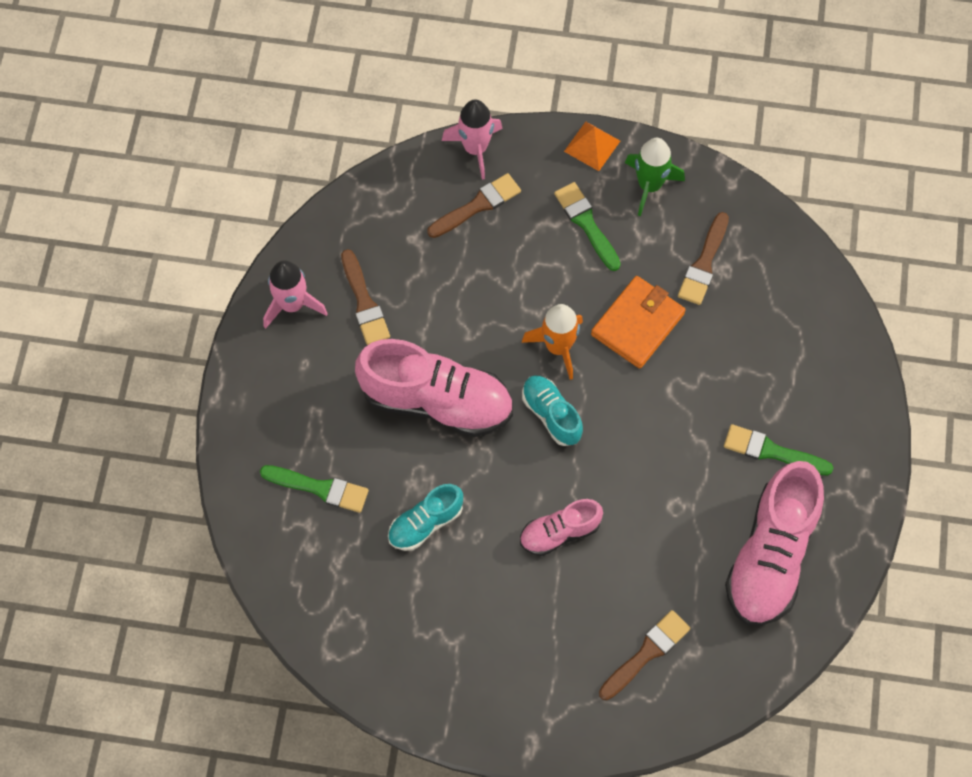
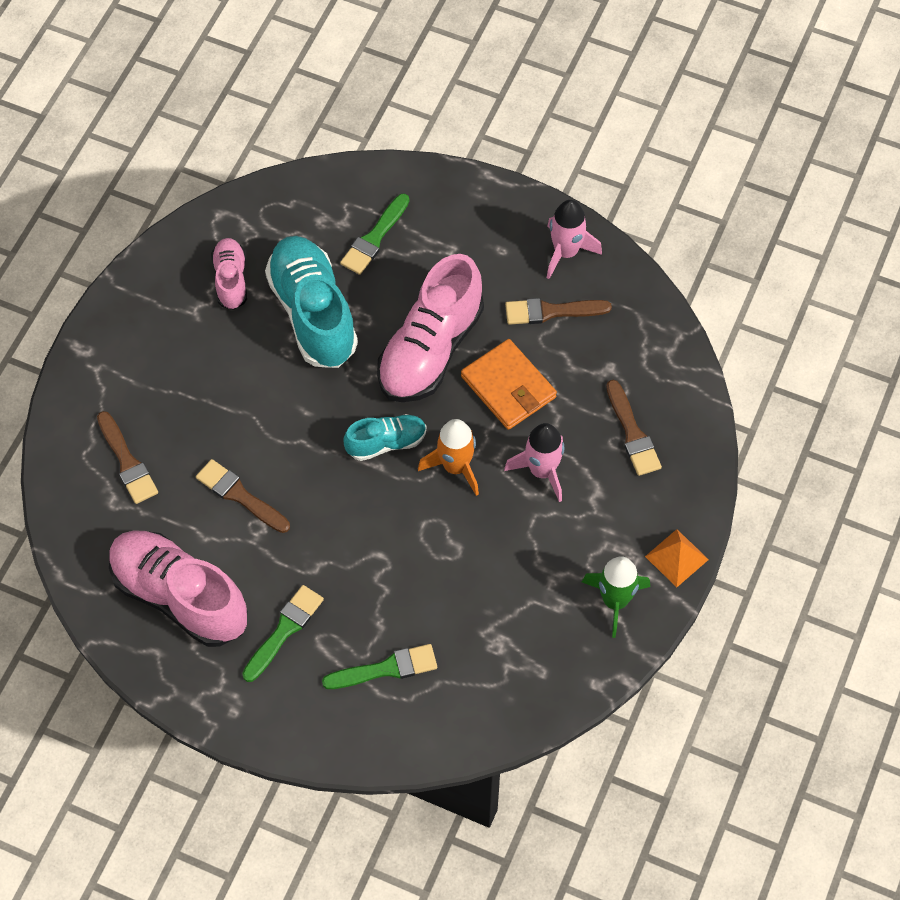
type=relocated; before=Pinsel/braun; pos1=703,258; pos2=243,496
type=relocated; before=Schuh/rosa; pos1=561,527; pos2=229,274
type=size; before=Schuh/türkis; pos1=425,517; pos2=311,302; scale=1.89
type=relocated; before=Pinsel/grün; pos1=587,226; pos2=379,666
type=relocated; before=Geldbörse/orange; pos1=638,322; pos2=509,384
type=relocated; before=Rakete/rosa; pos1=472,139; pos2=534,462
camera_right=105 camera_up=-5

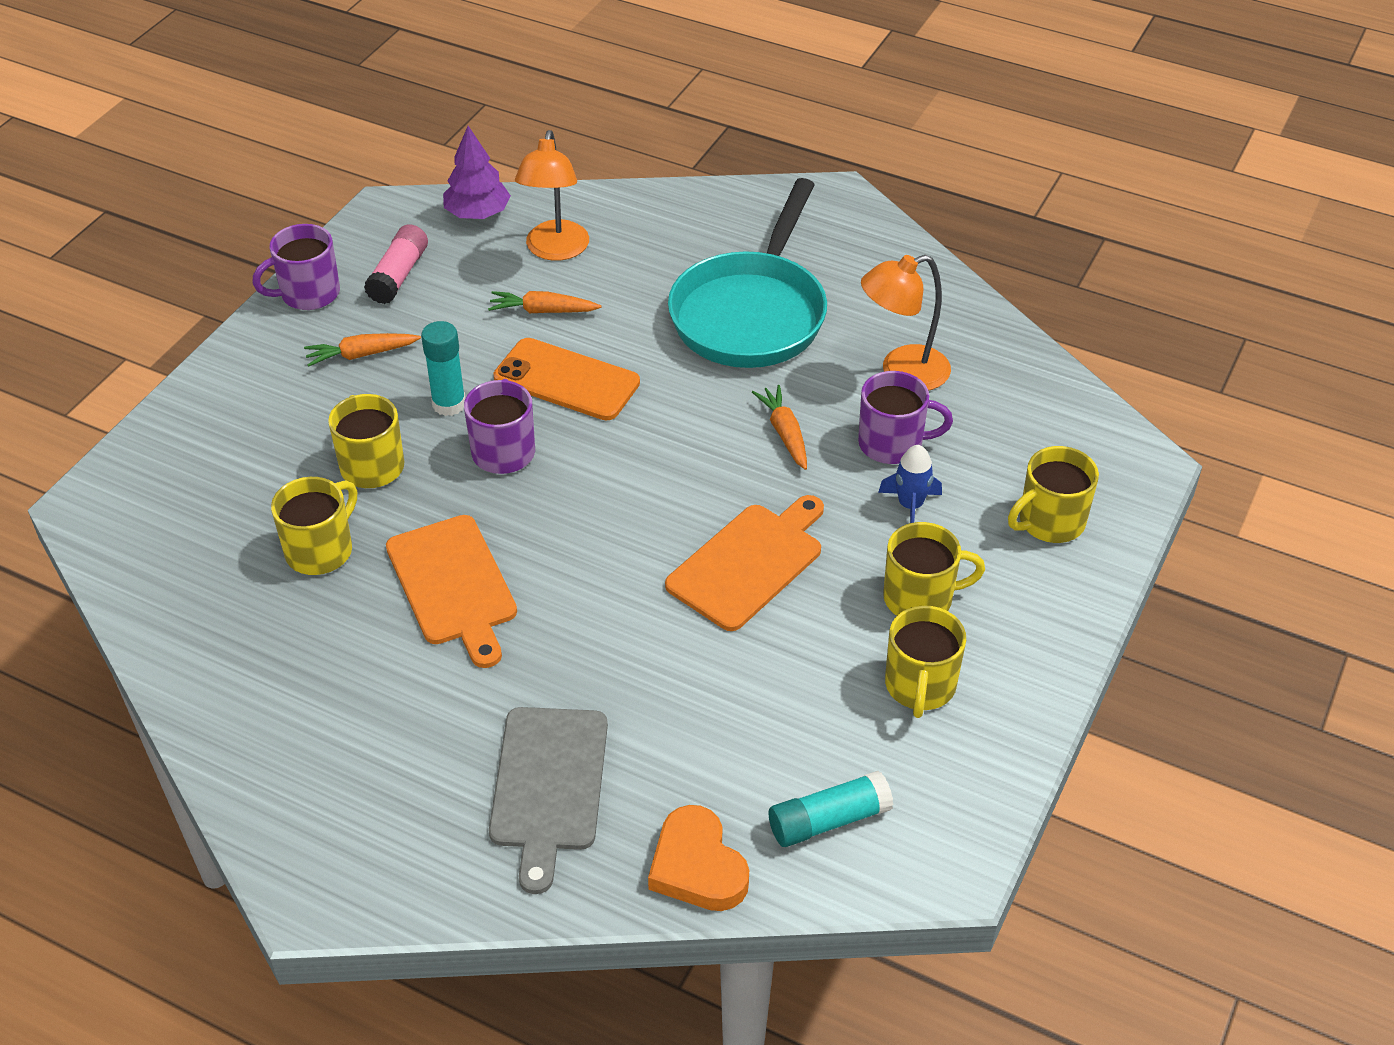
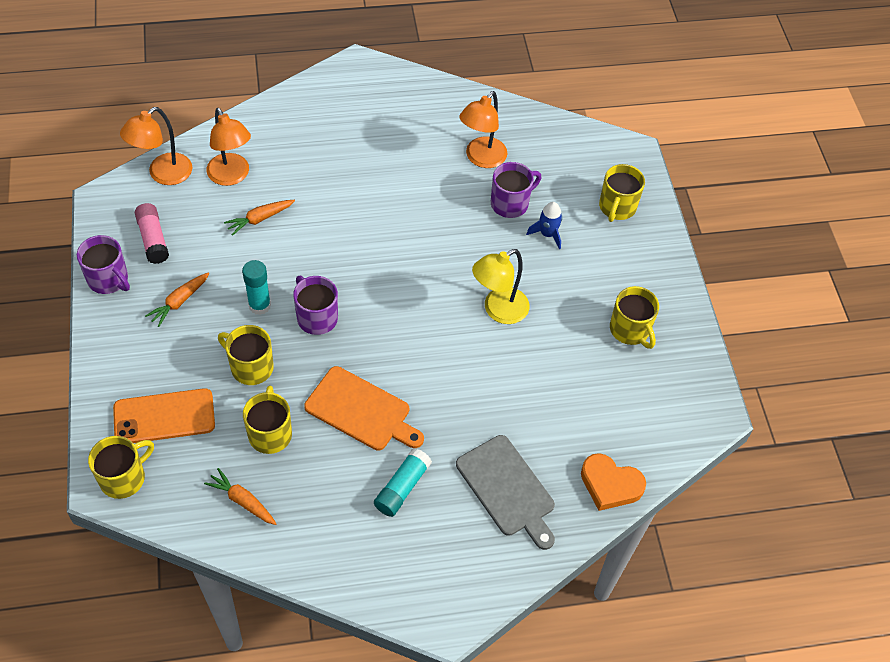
type=spun; before=Tasse/lila; pos1=296,267; pos2=103,264; turn=-75
type=relocated; before=Tasse/gelb; pos1=934,569; pos2=121,467
type=relocated; before=Handy/orange; pos1=566,379; pos2=164,415
type=exchanged; before=Baum/lila; after=Lampe/orange; pos1=477,172; pos2=156,146
type=relocated; before=Karotte/orange; pos1=779,427; pos2=240,496
type=relocated; before=Klebestift/türkis; pos1=831,809; pos2=403,482
type=exchanged; before=Schneidebrett/orange; after=Lampe/gelb; pos1=744,563; pos2=501,286
type=missing; before=Pfanne/türkis; pos1=747,273
camera_right=-40 camera_up=10

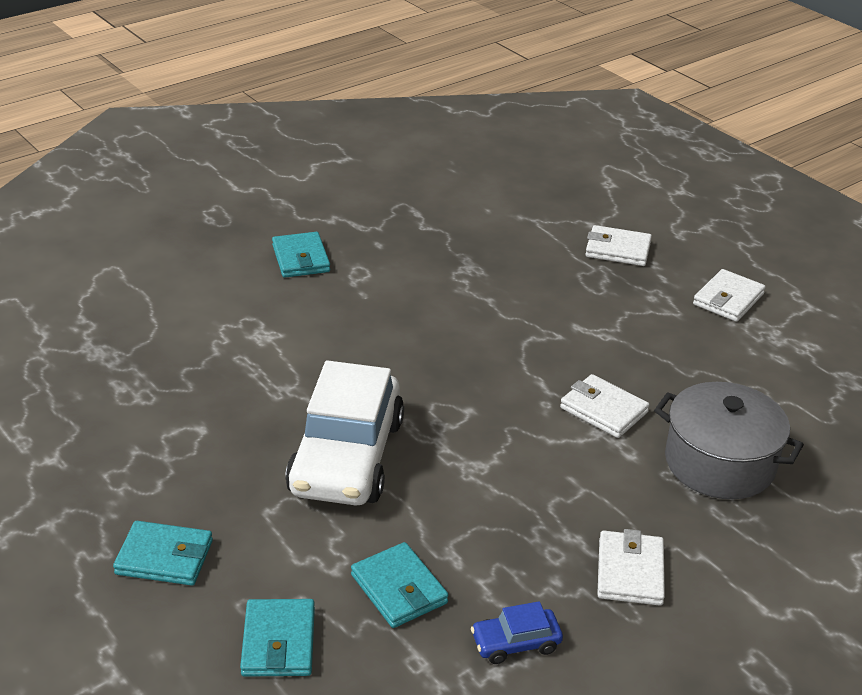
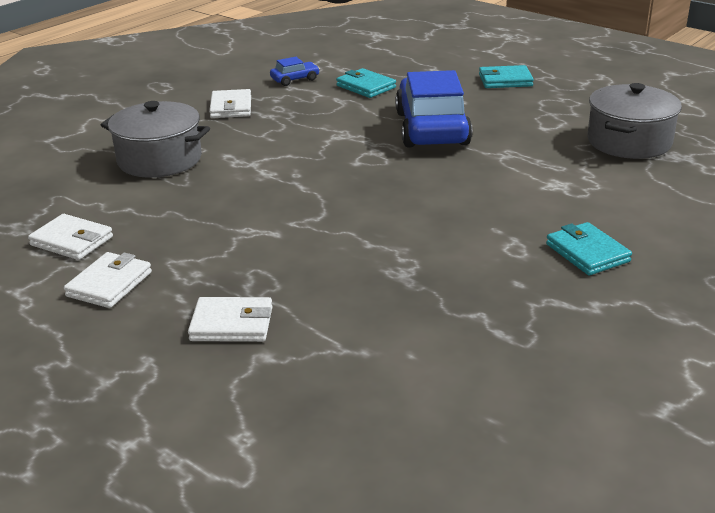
type=relocated; before=Geldbörse/weiß; pos1=604,406; pos2=70,237
type=colour; before=Auto/weiß; after=Auto/blau; pos1=344,432; pos2=434,108
type=appeared; after=Kochtopf/grau; pos2=634,121
type=missing; before=Geldbörse/türkis; pos1=277,638
camera_right=170 camera_up=-5

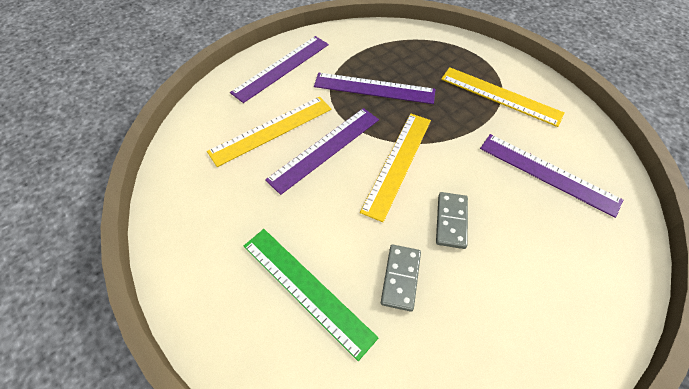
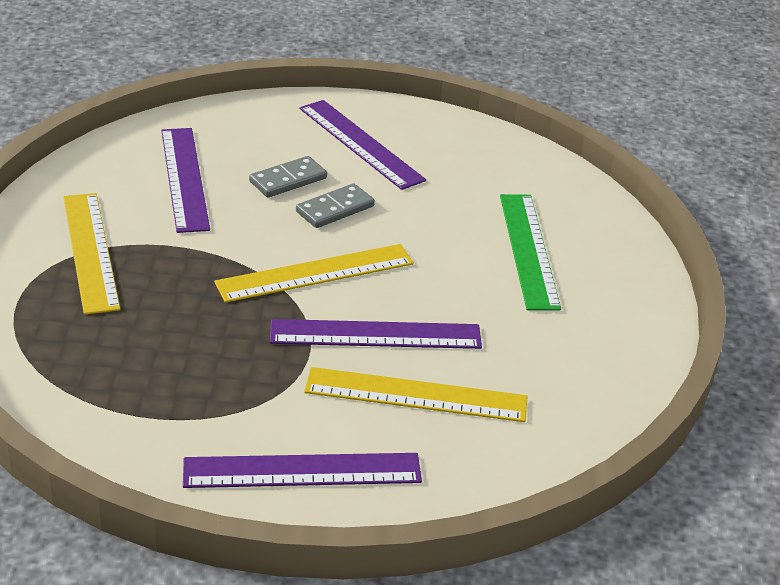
type=relocated; before=Dominostein/grau; pos1=401,278; pos2=288,176
type=relocated; before=Lineal/lila; pos1=374,88; pos2=362,145
camera_right=-140 camera_up=-20

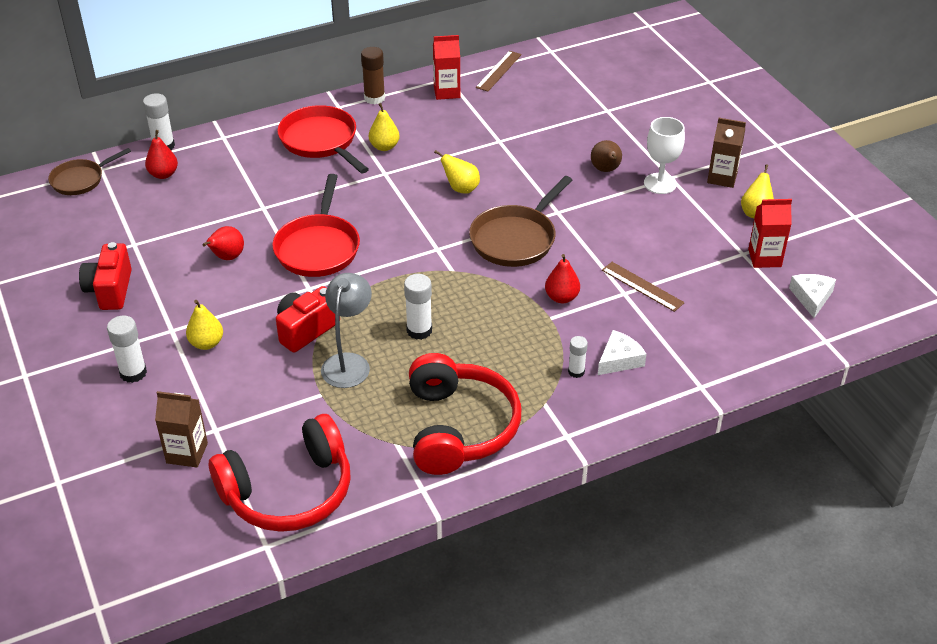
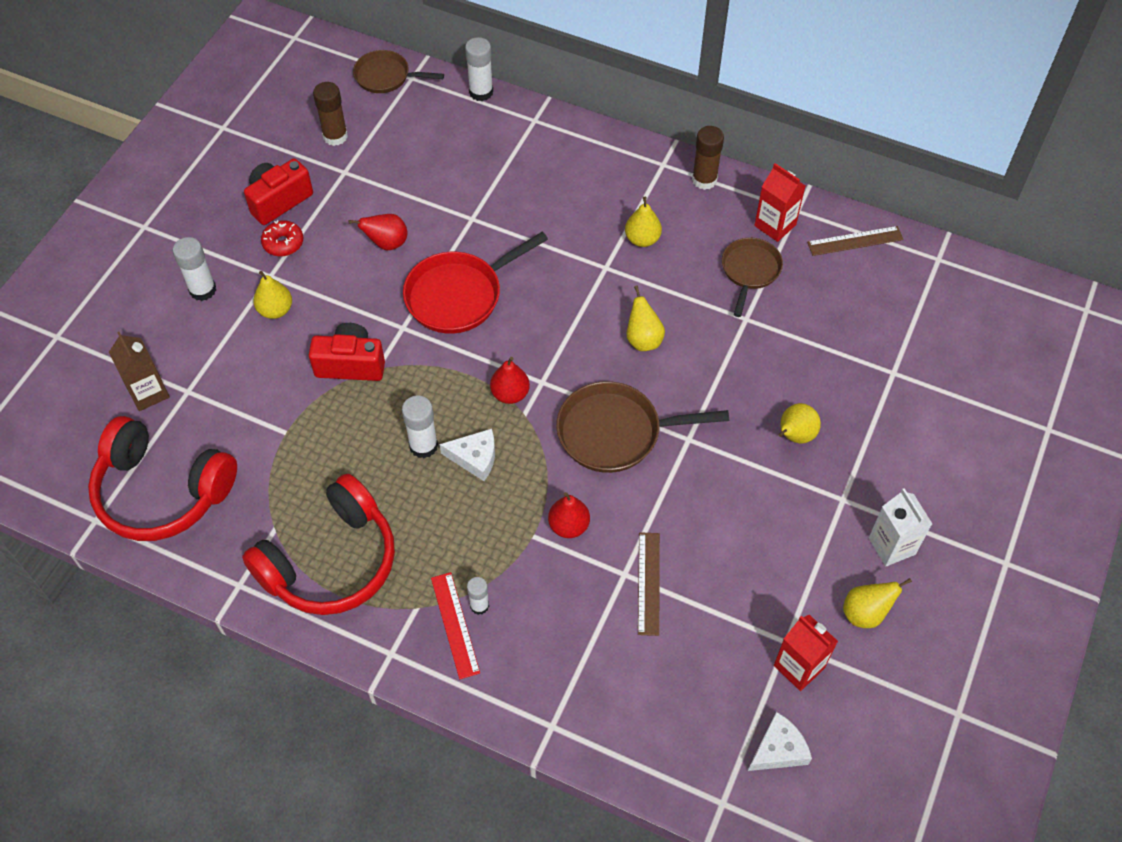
type=appeared; after=Donut/rot; pos2=282,238
type=appeared; after=Klebestift/braun; pos2=330,114
type=appeared; after=Lineal/rot; pos2=455,625
type=relocated; before=Käse/weiß; pos1=622,352; pos2=467,455
type=relocated; before=Birne/rot; pos1=161,154; pos2=510,380
type=appeared; after=Pfanne/braun; pos2=752,277
type=colour; before=Birne/braun; after=Birne/gelb; pos1=606,156; pos2=799,423
type=colour; before=Getränkekarton/braun; after=Getränkekarton/weiß; pos1=726,153; pos2=900,527
type=missing; before=Pfanne/rot; pos1=323,139
type=missing; before=Lampe/grau; pos1=346,330
type=missing; before=Kelch/weiß; pos1=664,155
camera_right=50 camera_up=15

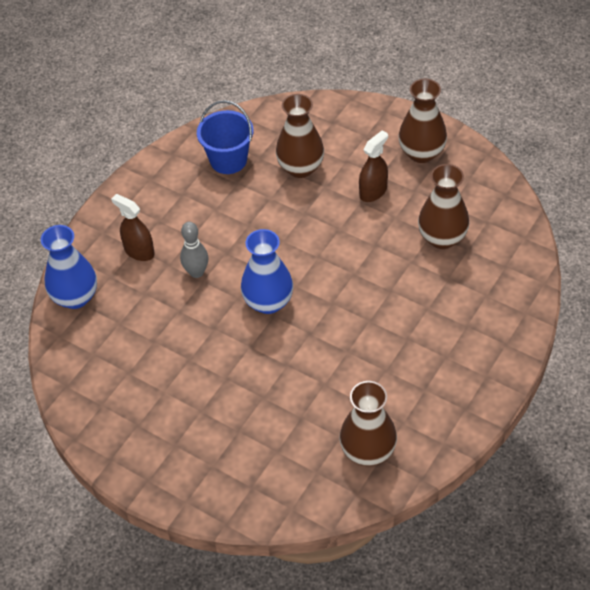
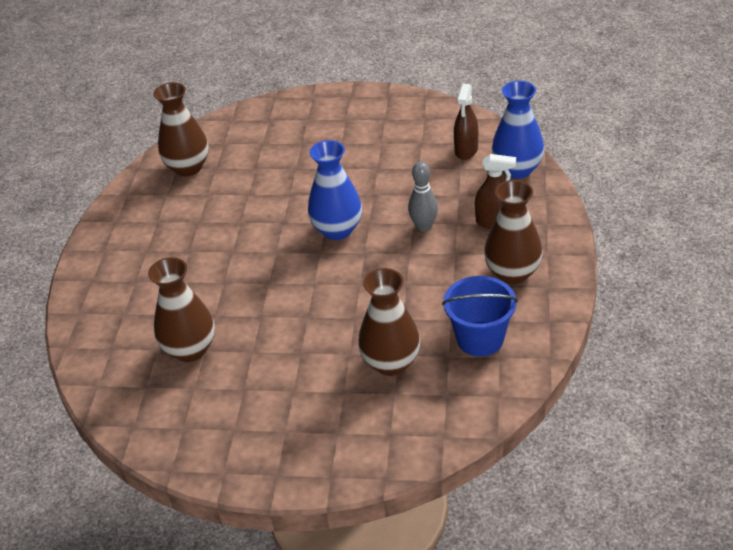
type=relocated; before=Sprühflasche/braun; pos1=373,166; pos2=466,122
type=relocated; before=Vase/braun; pos1=422,120; pos2=513,232
camera_right=155 camera_up=-10

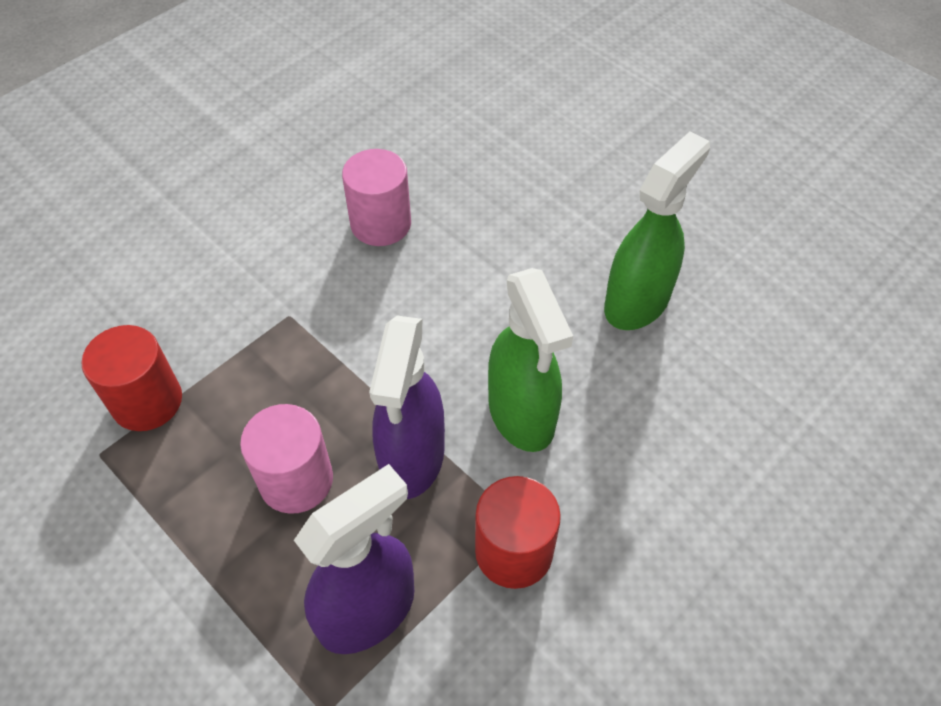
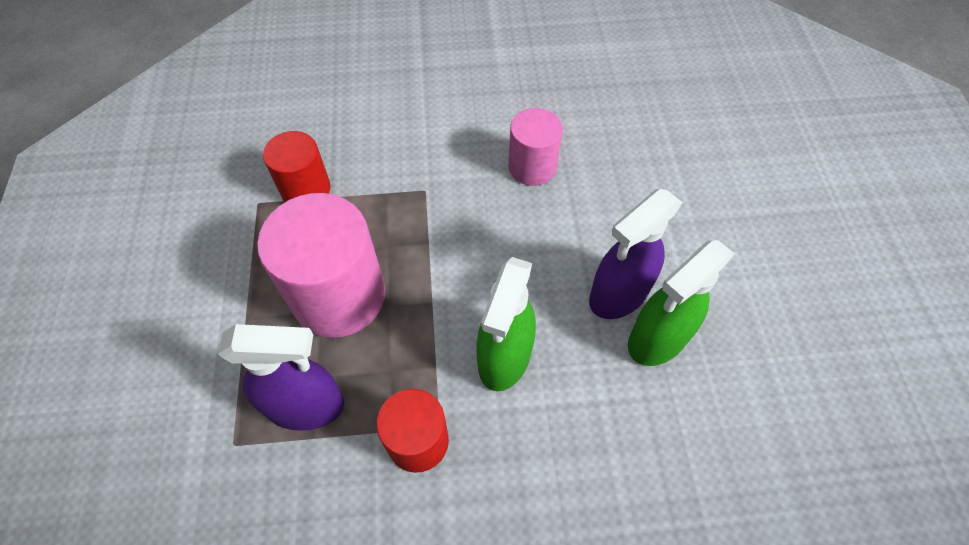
type=size; before=Vollzylinder/rosa; pos1=286,459; pos2=321,265; scale=1.7
type=relocated; before=Sprühflasche/lila; pos1=407,407; pos2=636,254
type=spun; before=Sprühflasche/grün; pos1=657,231; pos2=681,303; turn=150
camera_right=40 camera_up=5

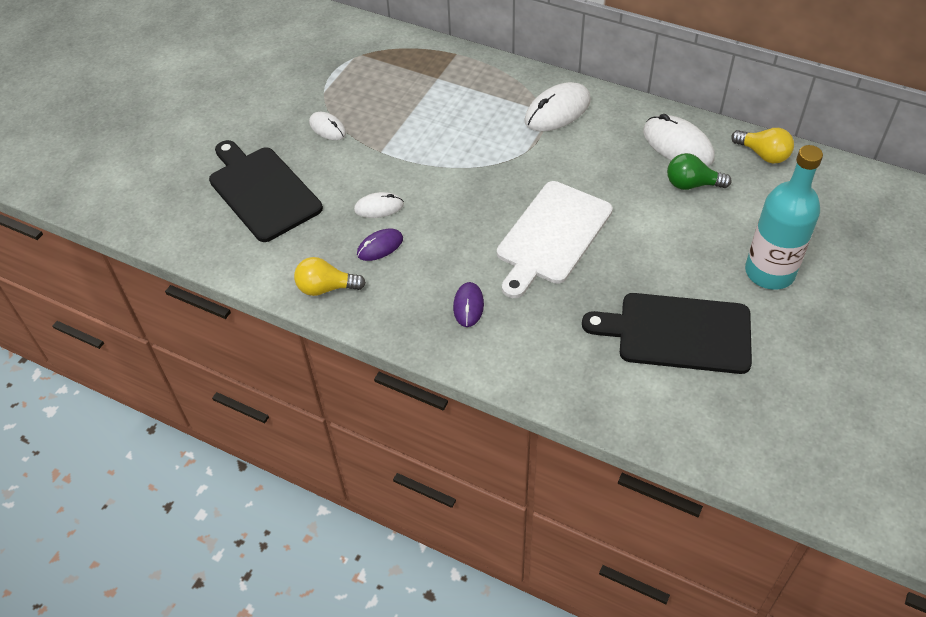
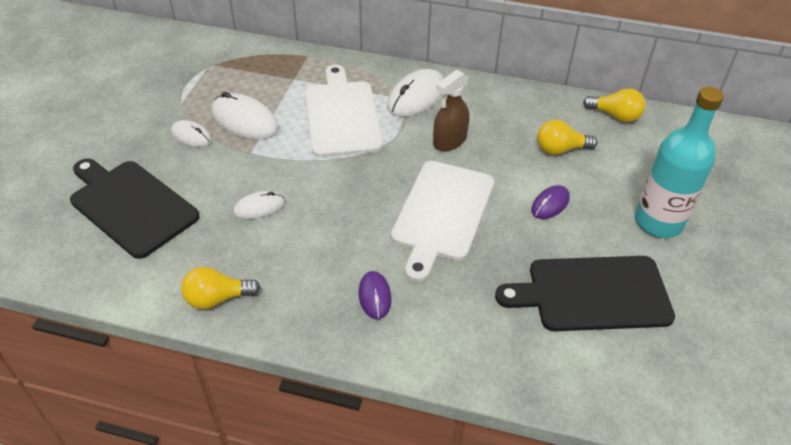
type=relocated; before=Computermaus/weiß; pos1=679,140; pos2=244,115
type=appeared; after=Schneidebrett/weiß; pos2=344,111
type=appeared; after=Sprühflasche/braun; pos2=451,110
type=relocated; before=Computermaus/lila; pos1=380,245; pos2=550,202
type=colour; before=Glühbirne/grün; after=Glühbirne/gelb; pos1=699,171; pos2=567,137
camera_right=-15 camera_up=-5

